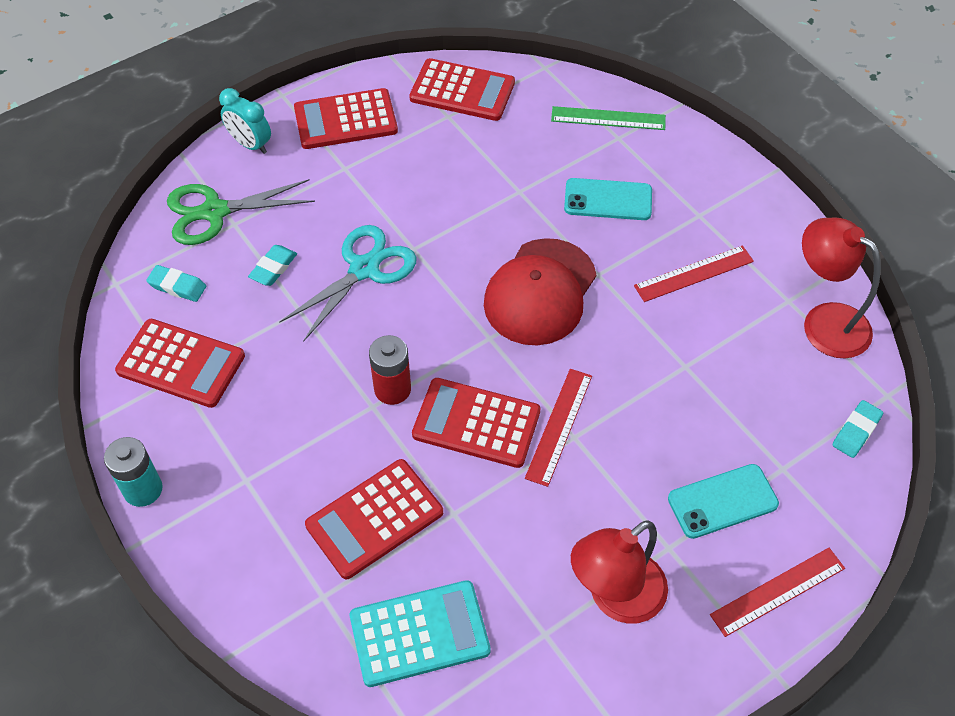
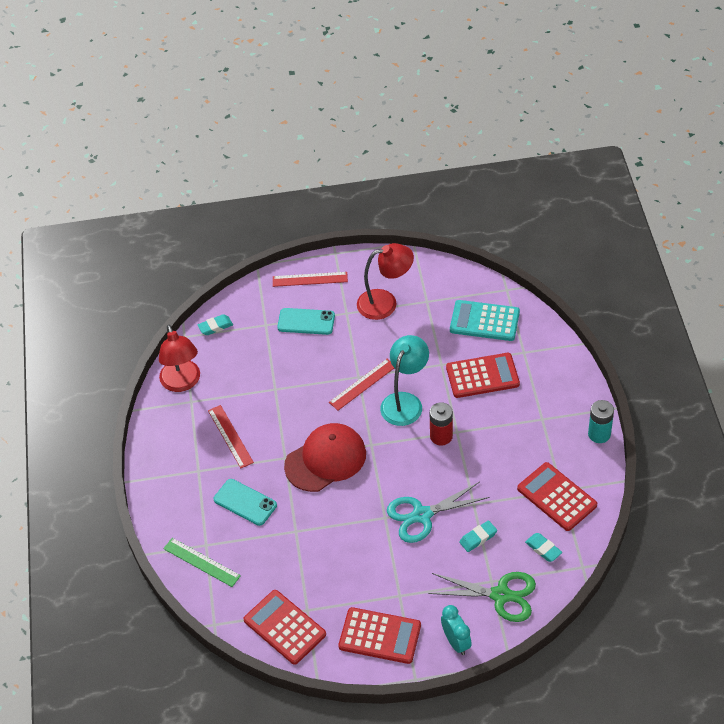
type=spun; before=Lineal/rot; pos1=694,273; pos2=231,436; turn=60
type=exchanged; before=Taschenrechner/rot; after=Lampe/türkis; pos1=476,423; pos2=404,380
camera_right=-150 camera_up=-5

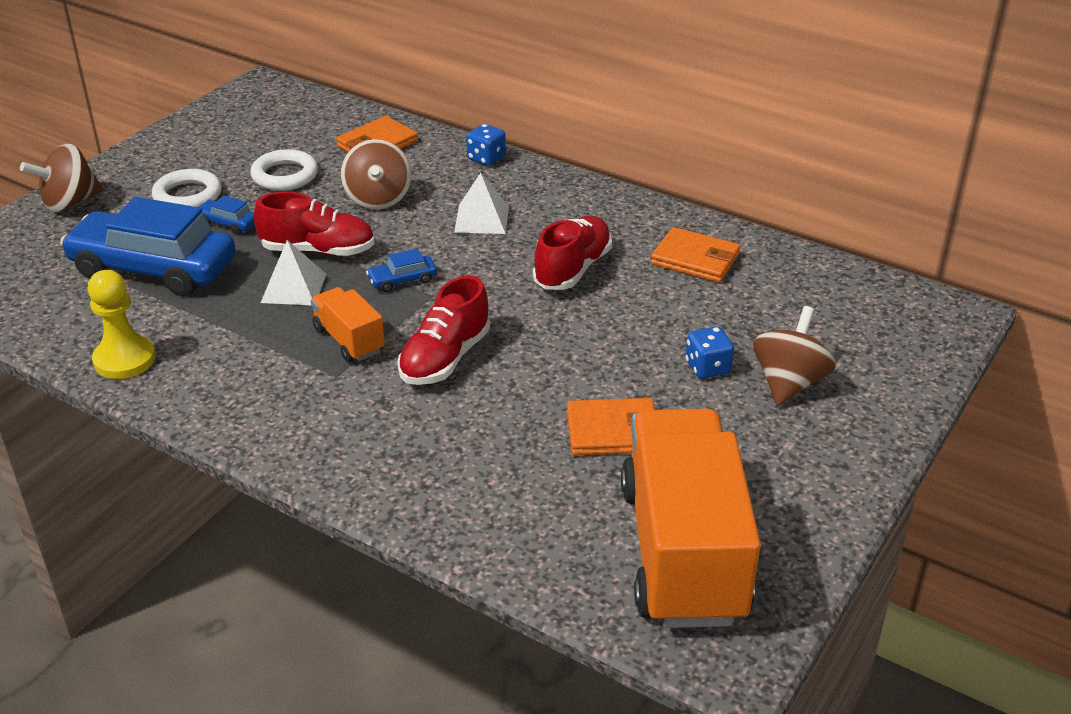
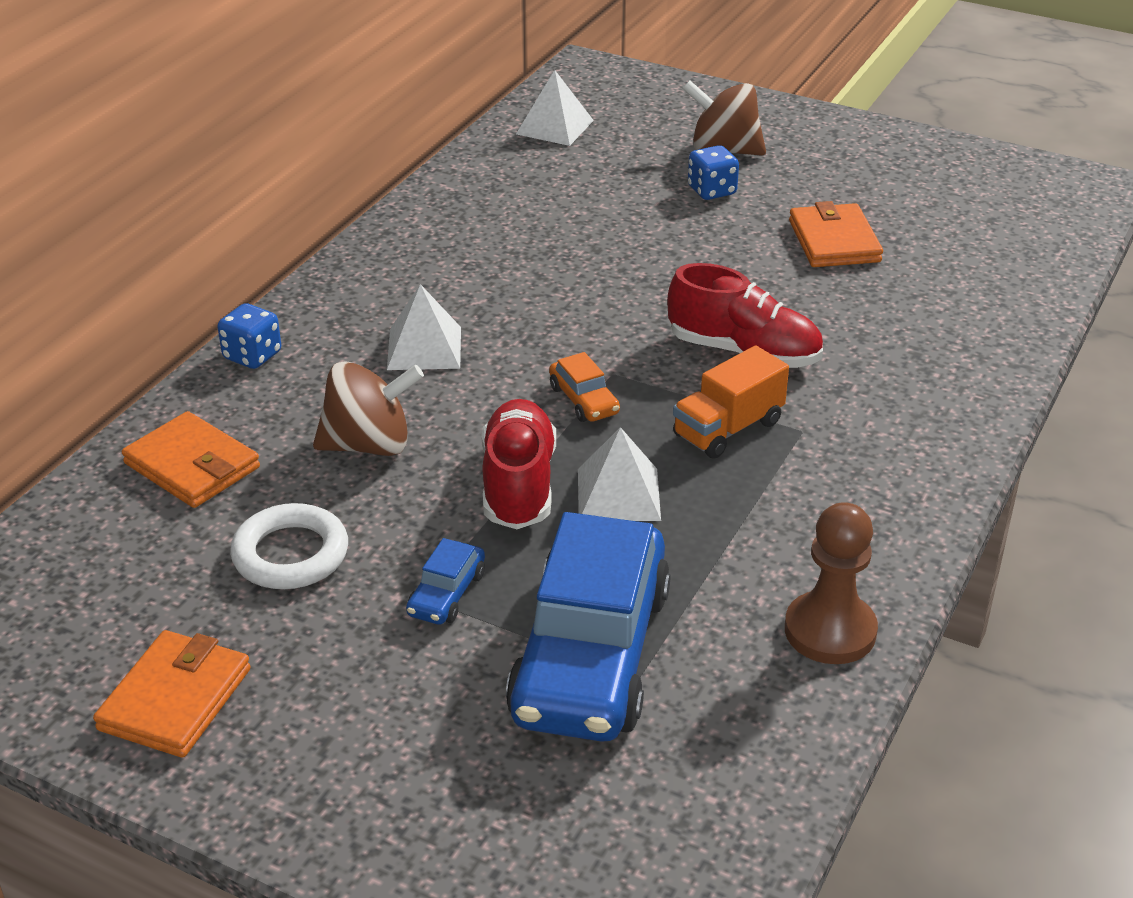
type=relocated; before=Geldbörse/orange; pos1=696,255; pos2=171,694
type=appeared; after=Pyramide/weiß; pos2=555,108
type=colour; before=Auto/blau; after=Auto/orange; pos1=401,270; pos2=584,387
type=colour; before=Bauer/gelb; after=Bauer/braun; pos1=121,324; pos2=831,583
type=missing; before=Kreisel/braun; pos1=62,178
type=missing; before=Ring/weiß; pos1=187,188
type=missing; before=Schuh/rot; pos1=572,253
type=missing; before=Lastwagen/orange; pos1=691,518
camera_right=-95 camera_up=0

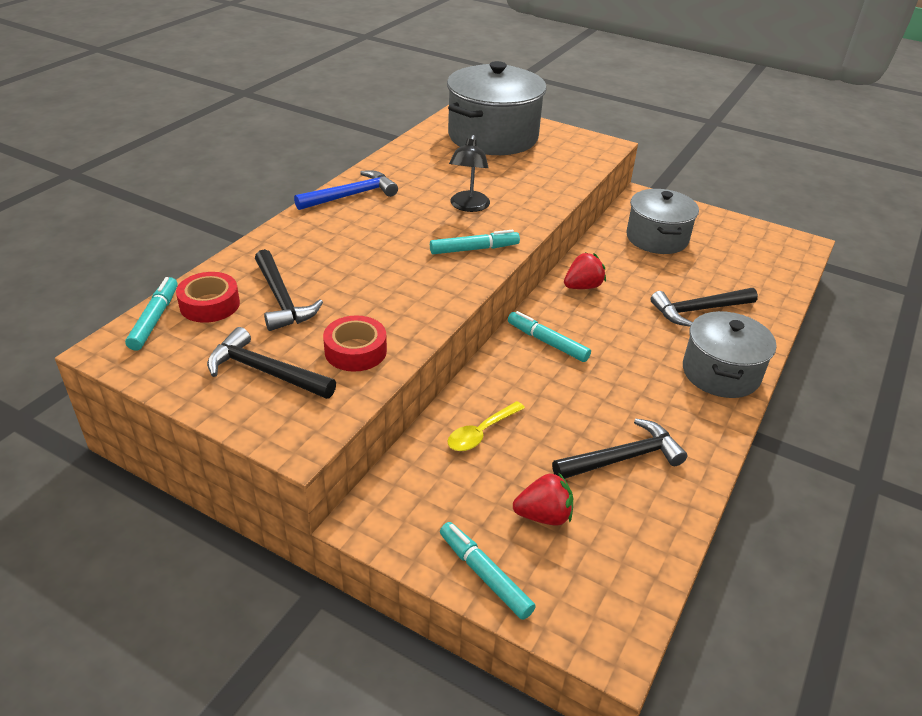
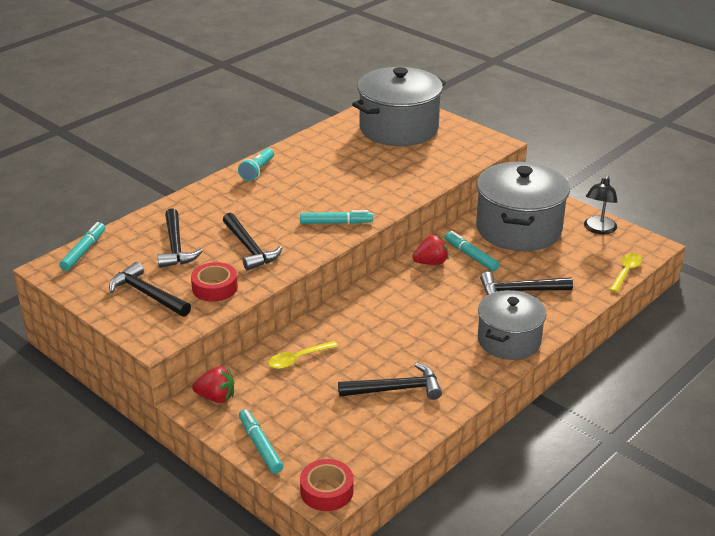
type=relocated; before=Erdbeere/rot; pos1=543,499; pos2=213,384
type=appeared; after=Hammer/schwarz; pos2=253,242
type=exchanged; before=Hammer/blau; after=Taschenlampe/türkis; pos1=346,190; pos2=256,164
type=relocated; before=Klebeband/rot; pos1=208,297; pos2=327,485
type=relocated; before=Filzstift/türkis; pos1=549,336; pos2=472,251
type=size; before=Kochtopf/grau; pos1=662,221; pos2=523,206; scale=1.56
type=relocated; before=Lampe/schwarz; pos1=469,173; pos2=601,204
type=appeared; after=Löffel/gelb; pos2=625,273
camera_right=15 camera_up=-5

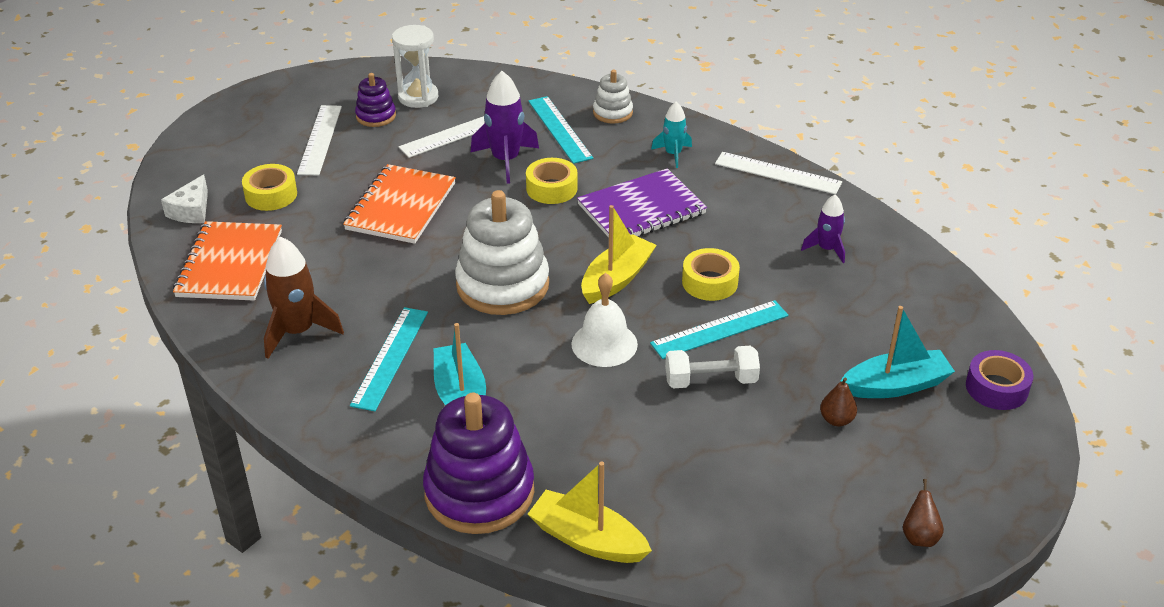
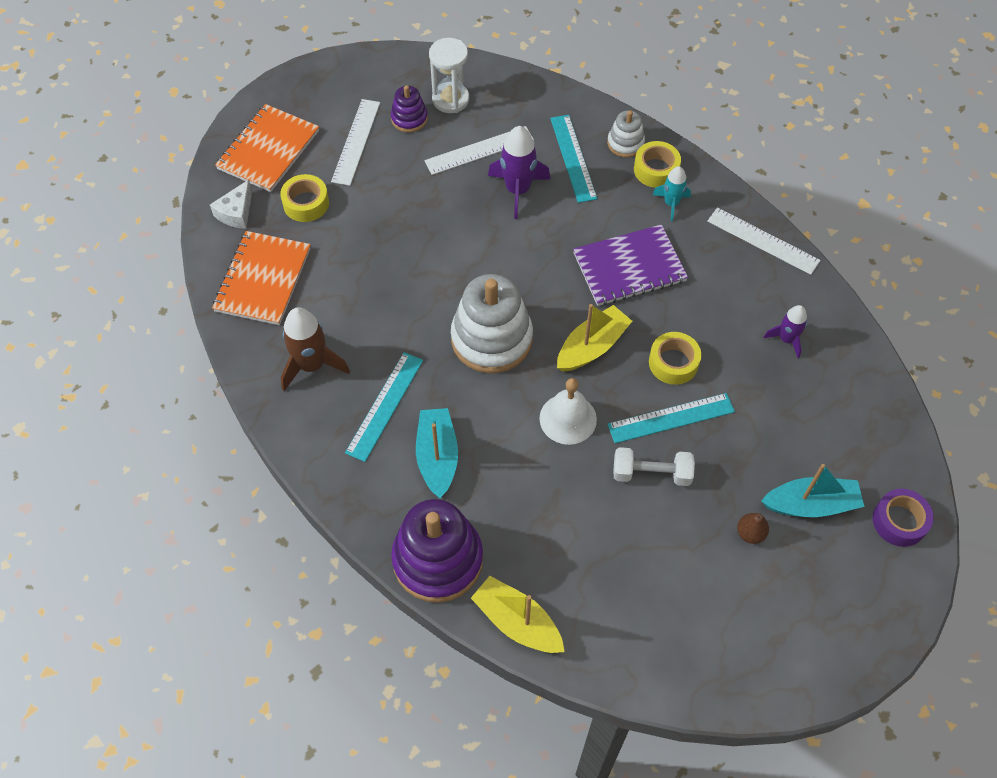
type=relocated; before=Notizbuch/orange; pos1=399,204; pos2=267,148
type=relocated; before=Klebeband/gelb; pos1=552,181; pos2=657,164
type=missing; before=Birne/braun; pos1=923,513
camera_right=10 camera_up=20

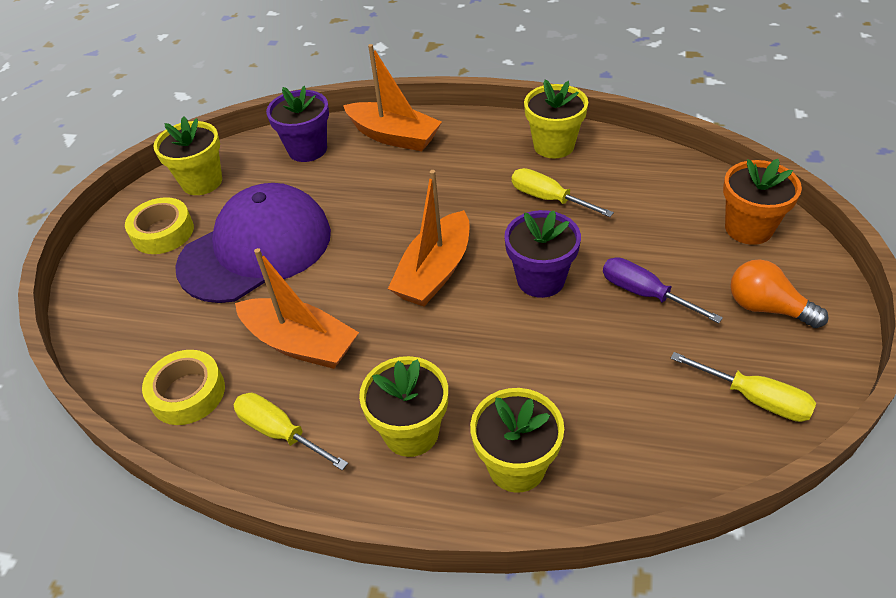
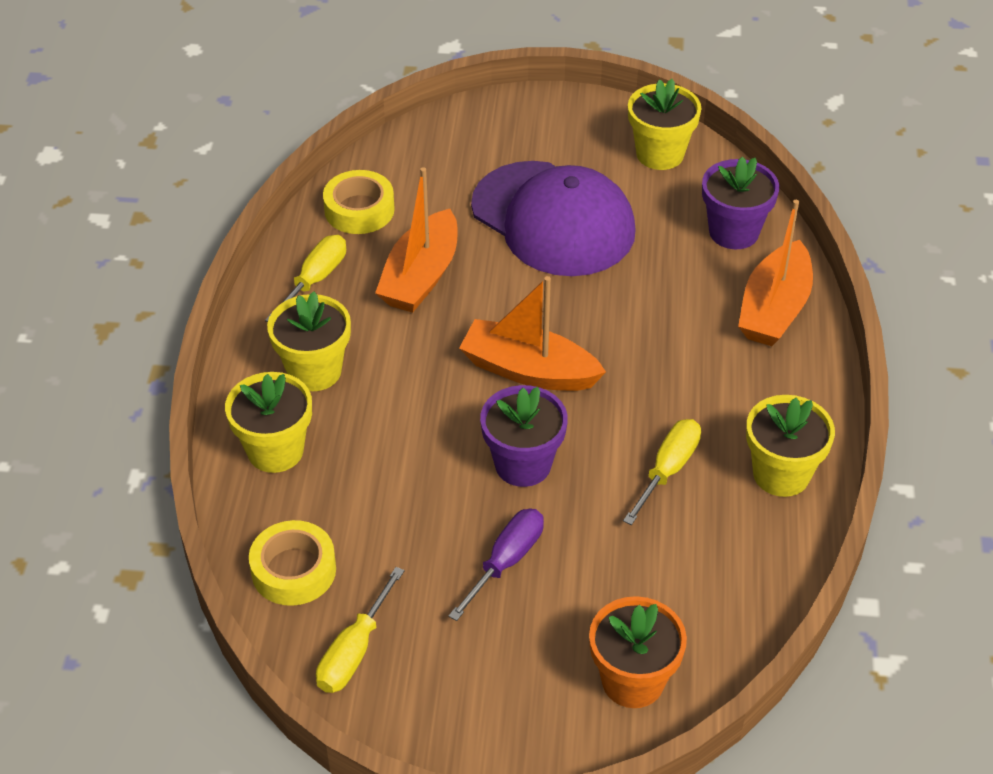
type=relocated; before=Klebeband/gelb; pos1=159,225; pos2=292,563
type=missing; before=Glühbirne/orange; pos1=779,294
camera_right=80 camera_up=0

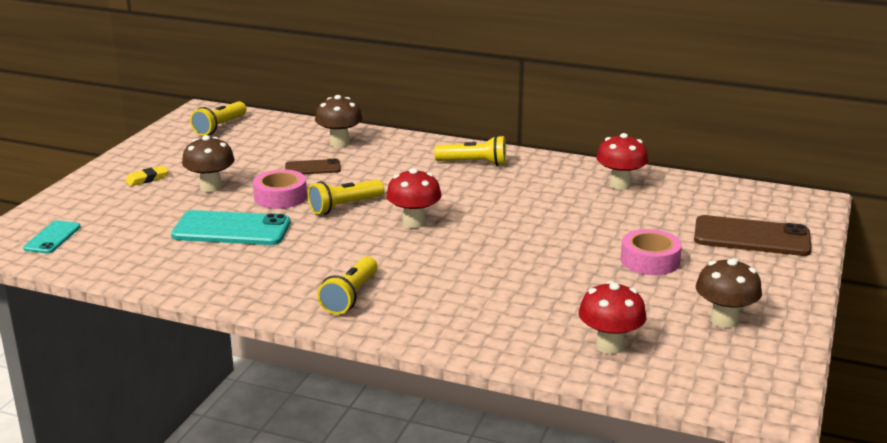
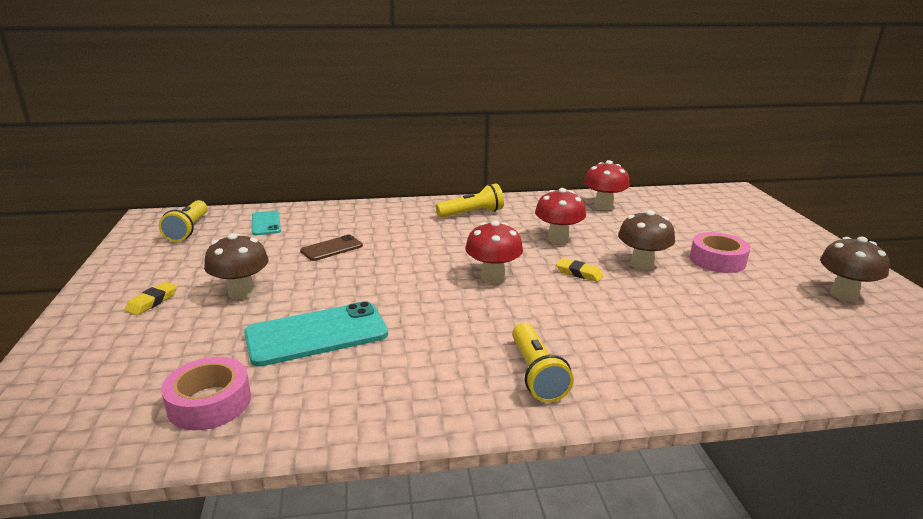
type=relocated; before=Klebeband/rosa; pos1=280,189; pos2=206,393
type=relocated; before=Handy/türkis; pos1=52,237; pos2=266,223
type=relocated; before=Pilz/rot; pos1=612,317; pos2=560,216
type=appeared; after=Radiergummi/gelb; pos2=579,270
type=relocated; before=Pilz/braun; pos1=338,121; pos2=646,240
type=missing; before=Taschenlampe/gelb; pos1=346,197
type=missing; before=Handy/braun; pos1=753,235
camera_right=-30 camera_up=0

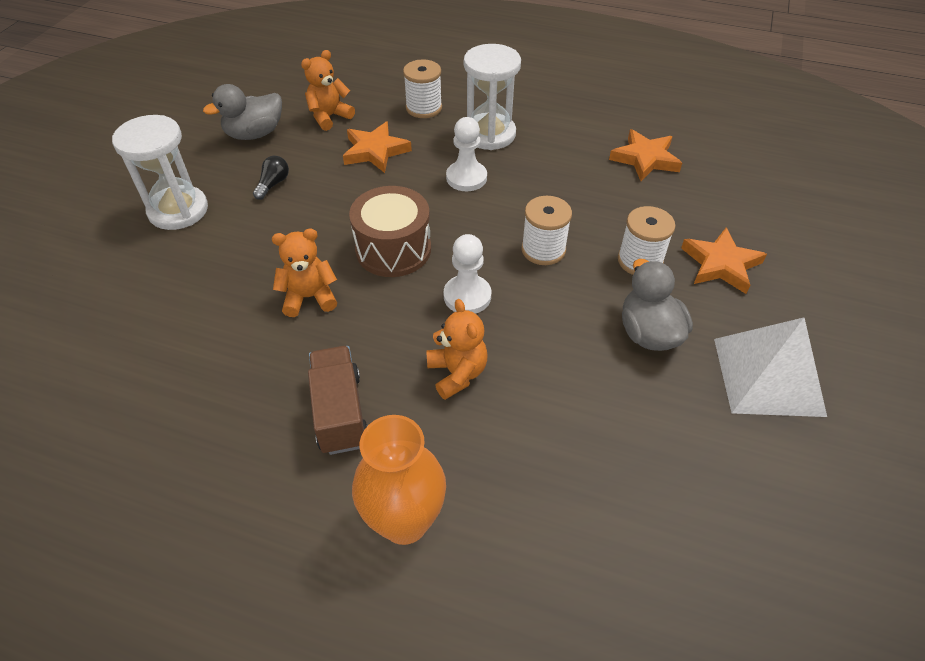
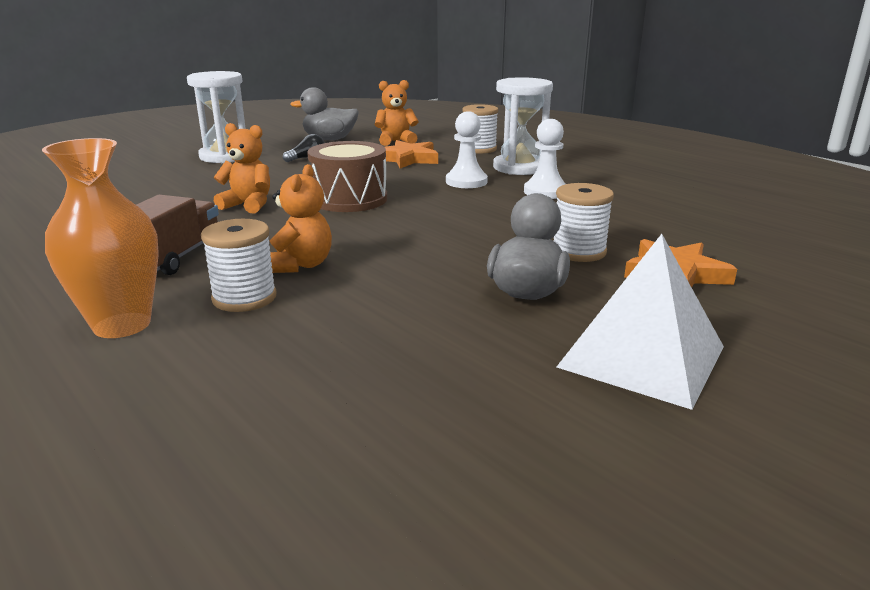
type=relocated; before=Garnrolle/weiß; pos1=546,230; pos2=239,265
type=relocated; before=Bauer/weiß; pos1=467,274; pos2=545,159
type=missing; before=Stern/orange; pos1=645,155
camera_right=30 camera_up=-25

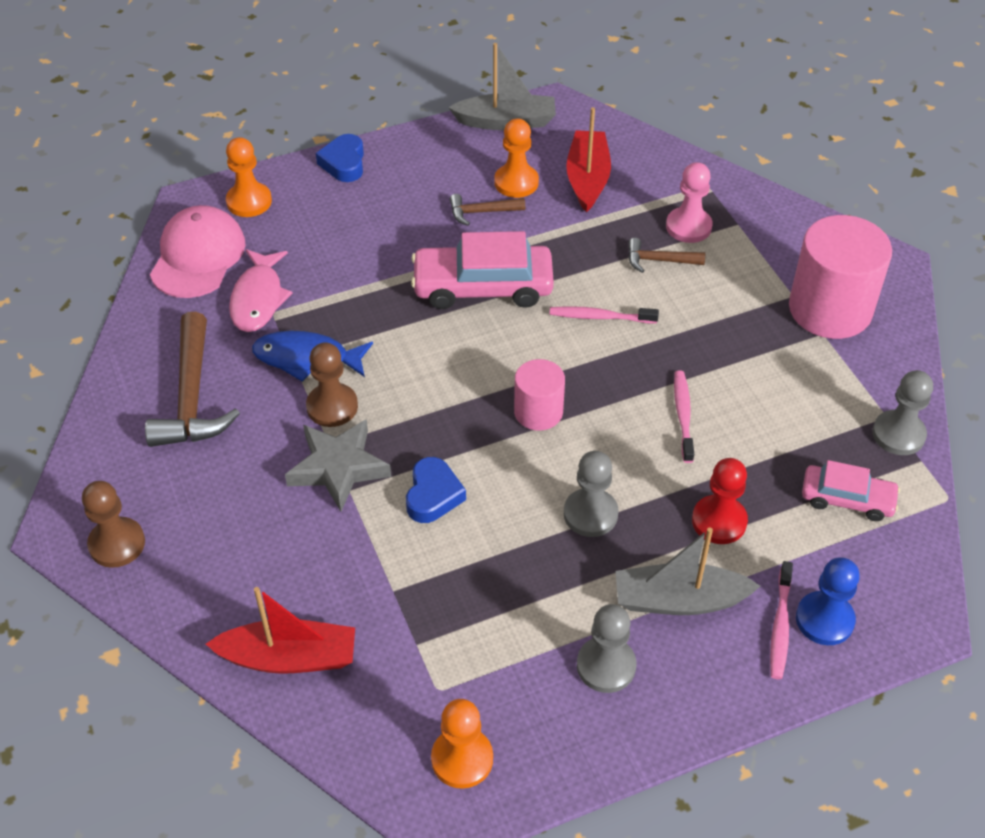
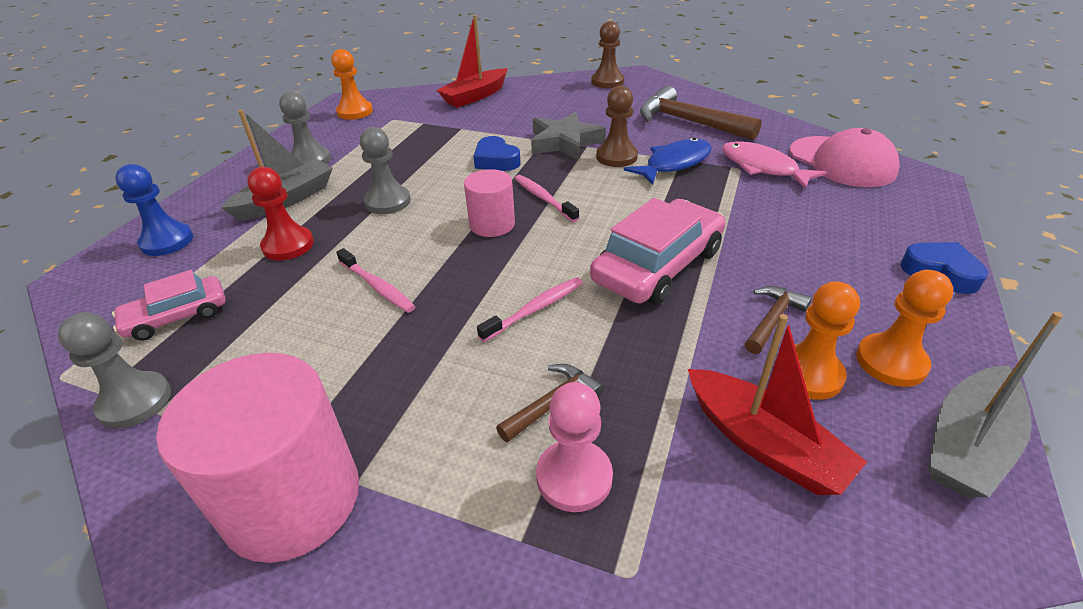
type=relocated; before=Zahnbürste/rosa; pos1=781,620; pos2=546,198
type=relocated; before=Bauer/orange; pos1=249,177; pos2=904,328
camera_right=135 camera_up=-10

